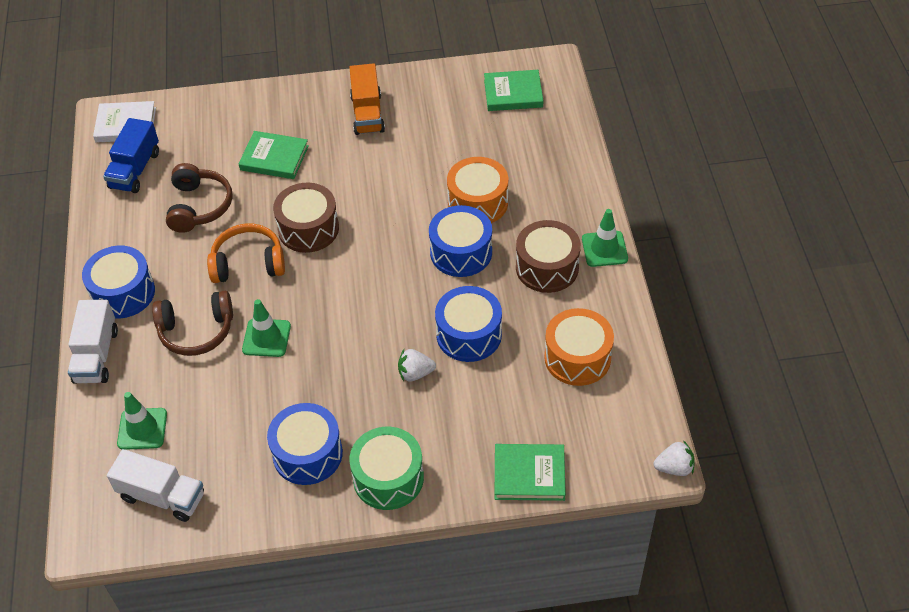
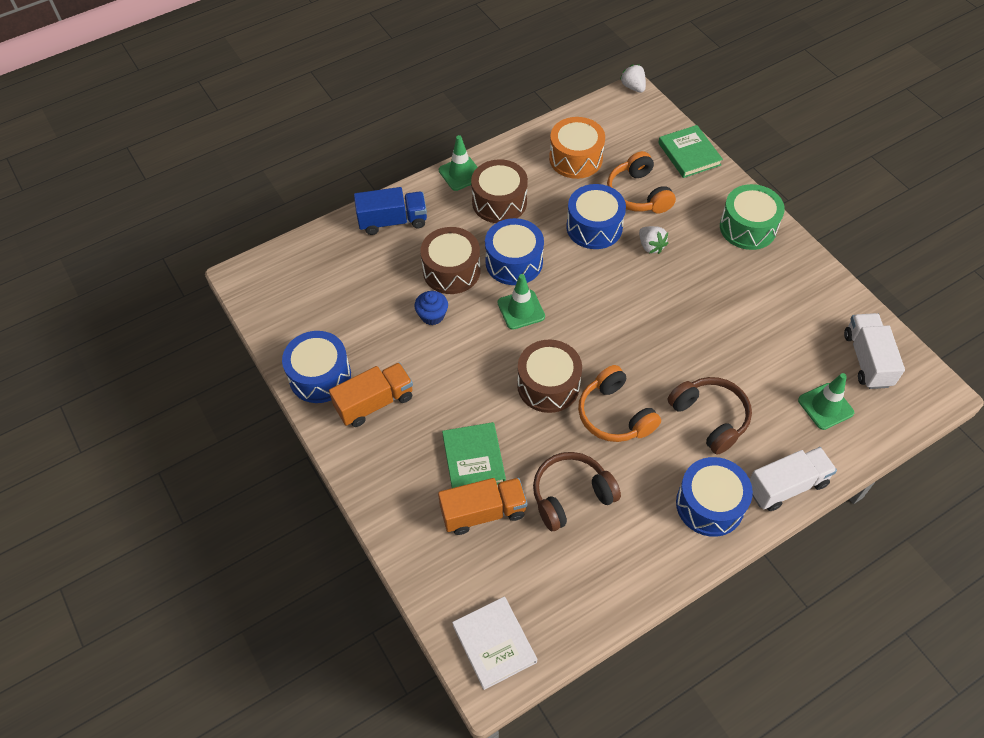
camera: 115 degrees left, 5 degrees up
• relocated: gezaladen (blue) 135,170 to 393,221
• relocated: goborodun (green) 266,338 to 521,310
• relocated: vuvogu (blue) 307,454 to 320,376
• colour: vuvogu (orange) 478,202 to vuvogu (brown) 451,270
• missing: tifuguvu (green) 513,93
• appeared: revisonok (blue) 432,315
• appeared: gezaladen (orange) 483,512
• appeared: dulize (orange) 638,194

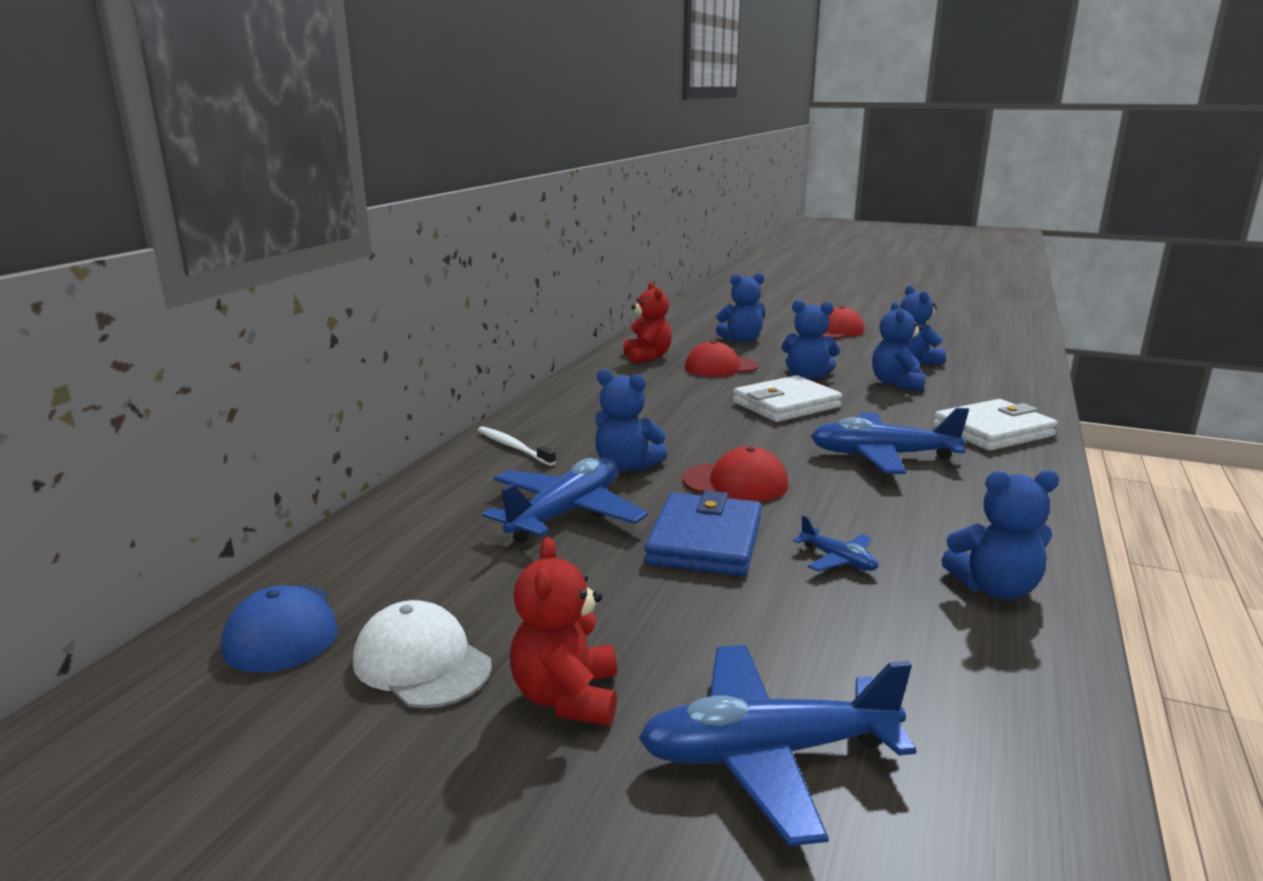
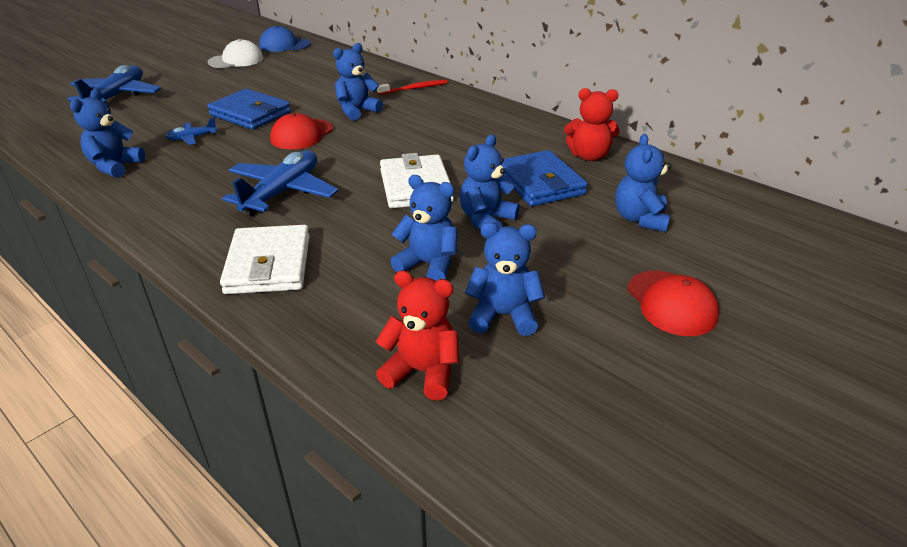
camera: 110 degrees right, 15 degrees up
• colour: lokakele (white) 513,447 to lokakele (red) 415,88
• missing: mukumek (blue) 565,514
• relocated: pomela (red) 567,697 to 422,372
• exchanged: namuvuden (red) 721,367 to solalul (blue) 540,183

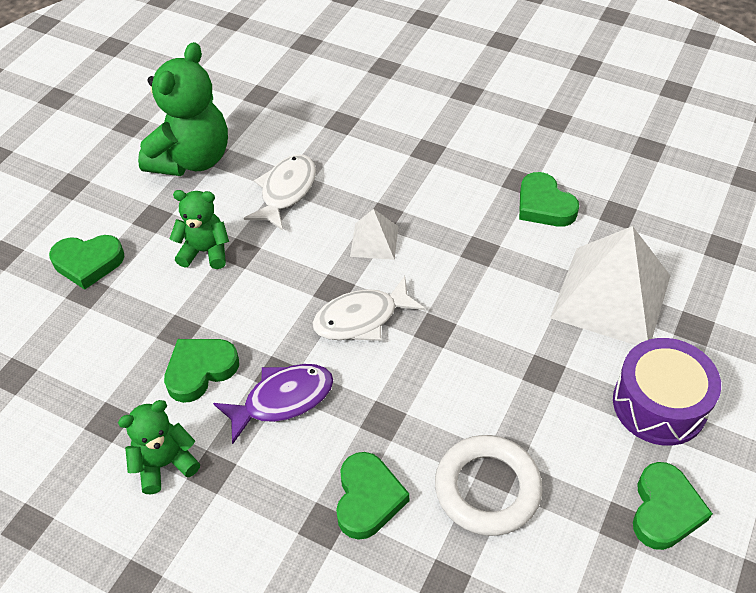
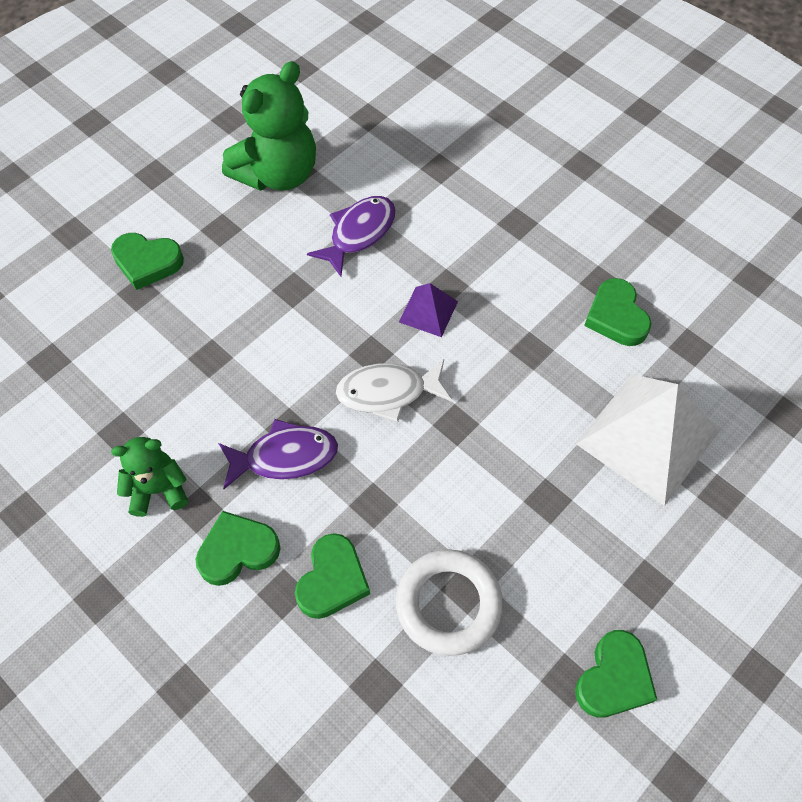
camera: 15 degrees right, 10 degrees up
• relocated: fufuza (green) 200,370 to 237,551
• missing: pomela (green) 205,251
• colour: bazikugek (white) 286,192 to bazikugek (purple) 359,233
• colour: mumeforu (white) 374,241 to mumeforu (purple) 428,311
• missing: vuvogu (purple) 659,404

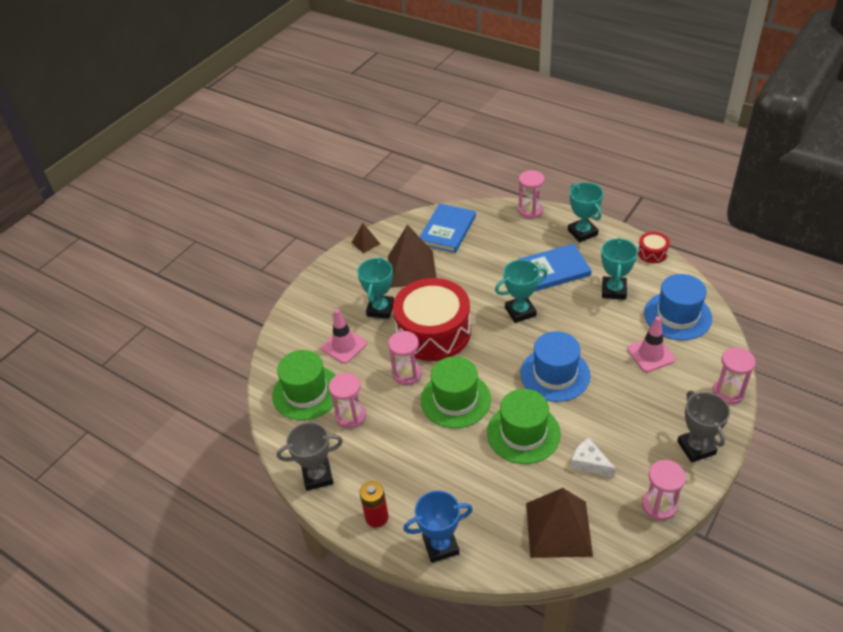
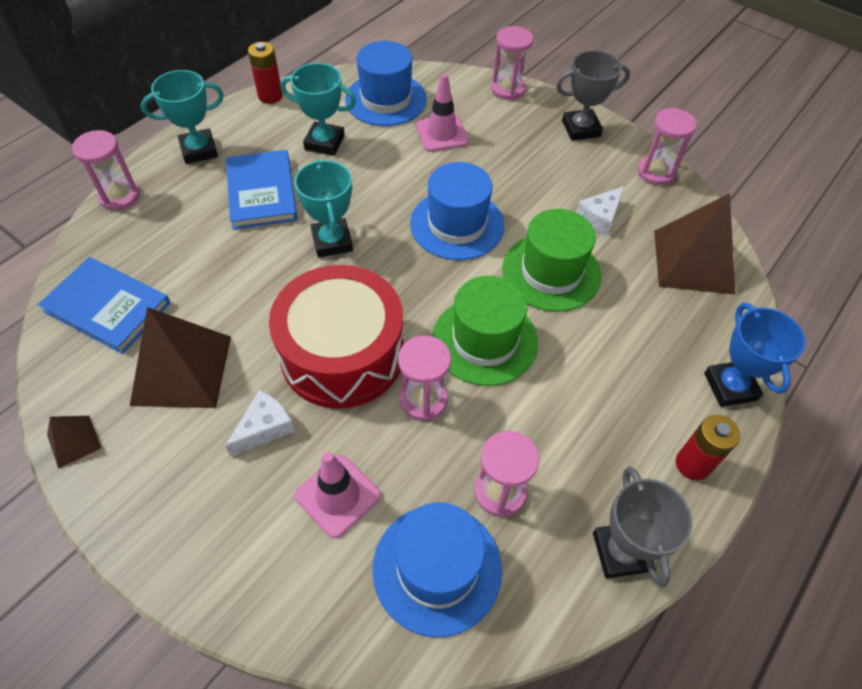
camera: 90 degrees left, 10 degrees up
• colour: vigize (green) 306,392 to vigize (blue) 437,568
• exchanged: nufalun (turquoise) 380,309 to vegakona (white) 264,428
• exchanged: vuvogu (red) 652,253 to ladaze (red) 270,96

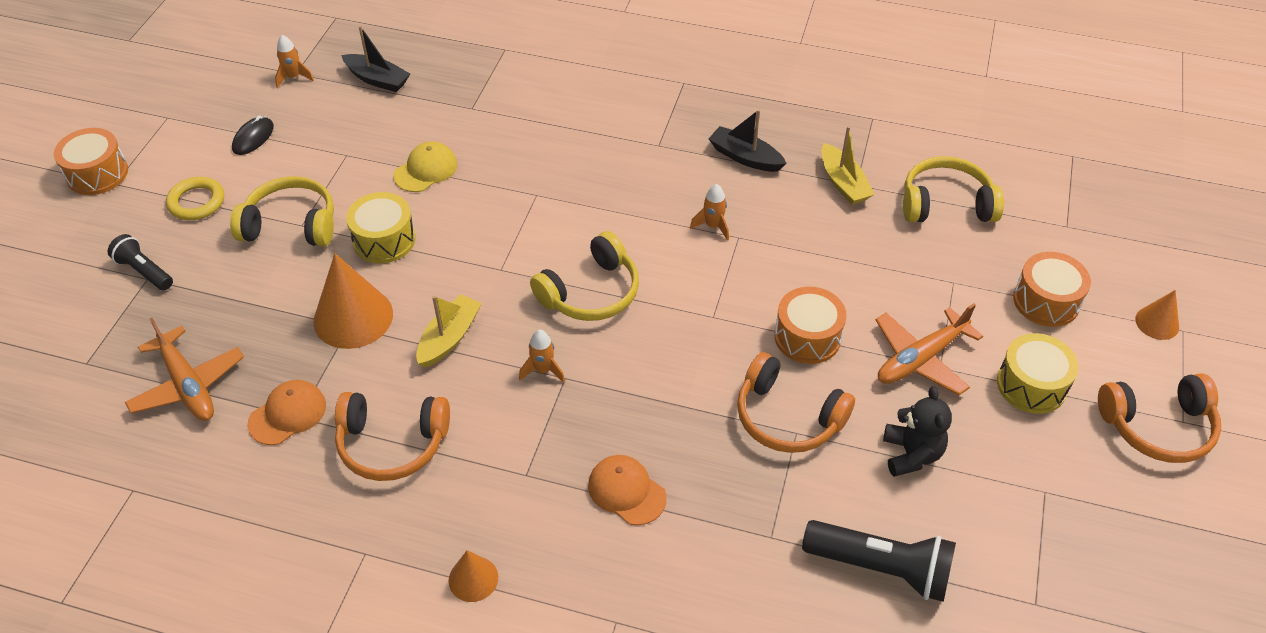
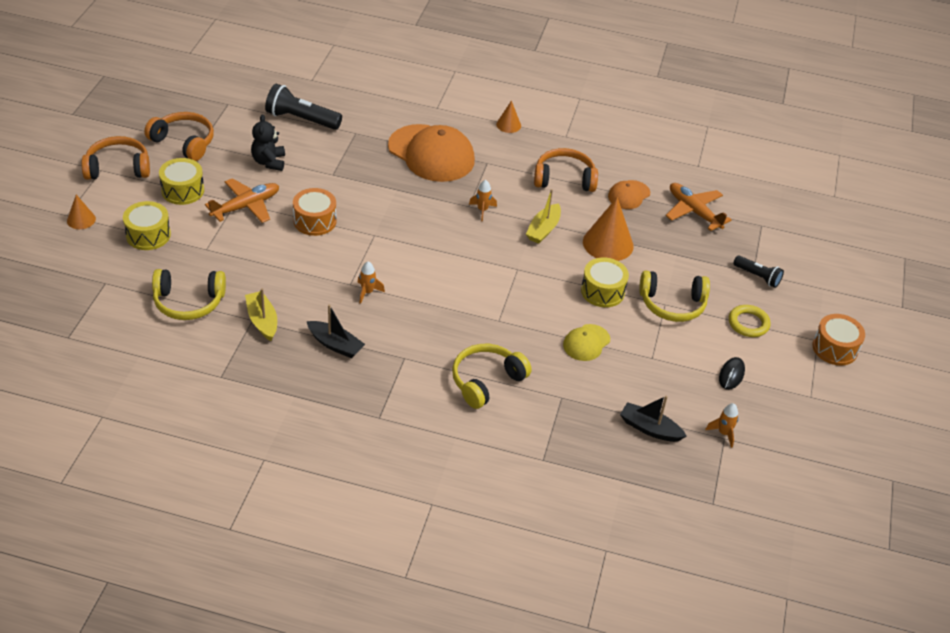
camera: 175 degrees right, 5 degrees down
• relocated: dulize (yellow) 591,292 to 486,381
• size: namuvuden (orange) 626,491 = 431,153 x2.03
• relocated: dulize (orange) 787,417 to 184,142
• colour: vuvogu (orange) 1046,301 to vuvogu (yellow) 148,235

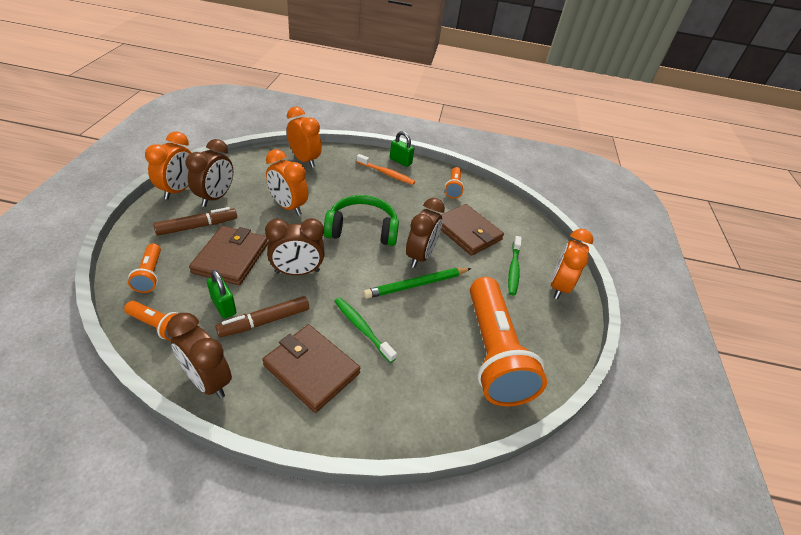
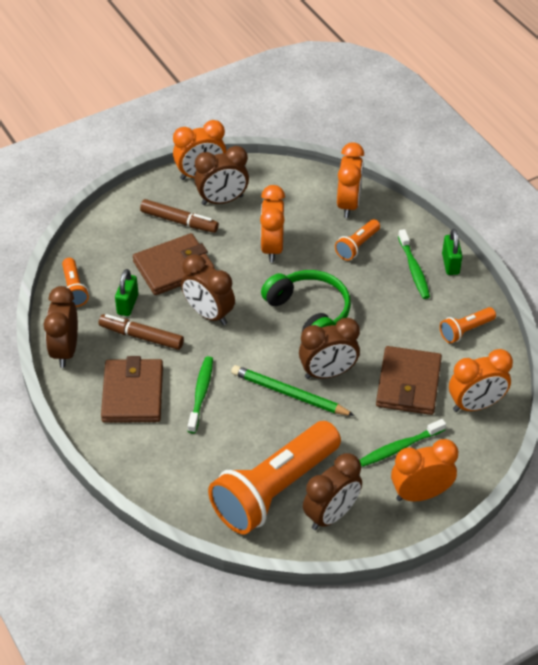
camera: 55 degrees right, 5 degrees up
• relocated: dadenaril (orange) 150,275 to 357,246
• colour: lokakele (orange) 386,173 to lokakele (green) 413,269
• appeared: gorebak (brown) 331,515
• appeared: gorebak (orange) 475,405

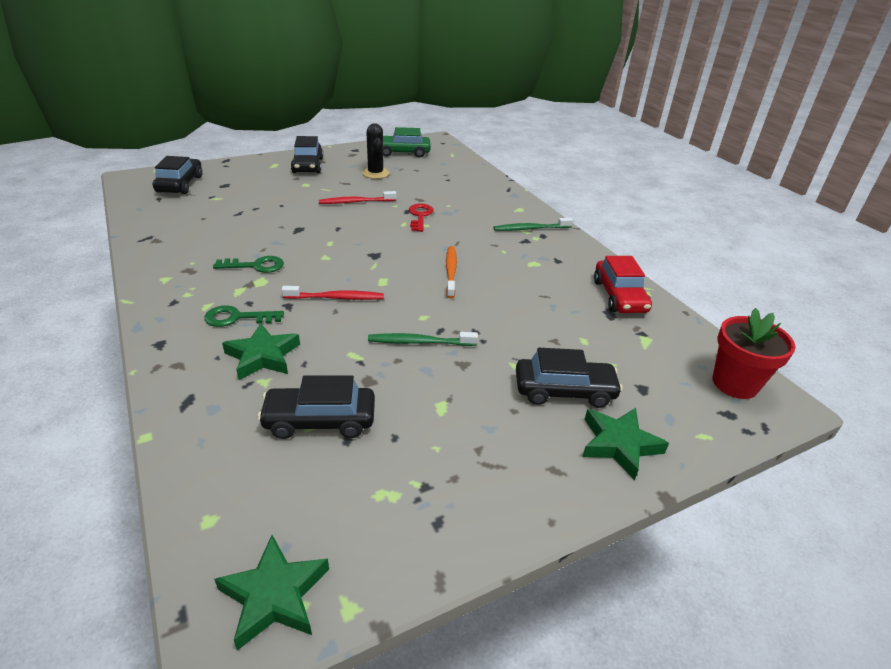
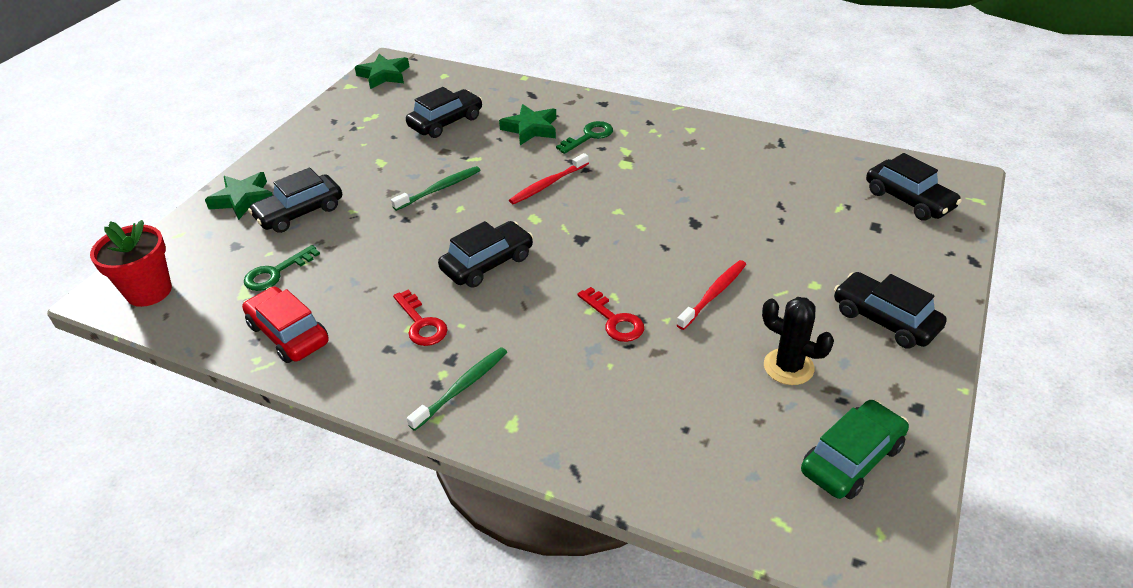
camera: 145 degrees right, 5 degrees up
• relocated: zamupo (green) 255,266 to 276,273
• exchanged: lokakele (orange) 451,271 to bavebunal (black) 487,263
• appeared: zamupo (red) 421,323

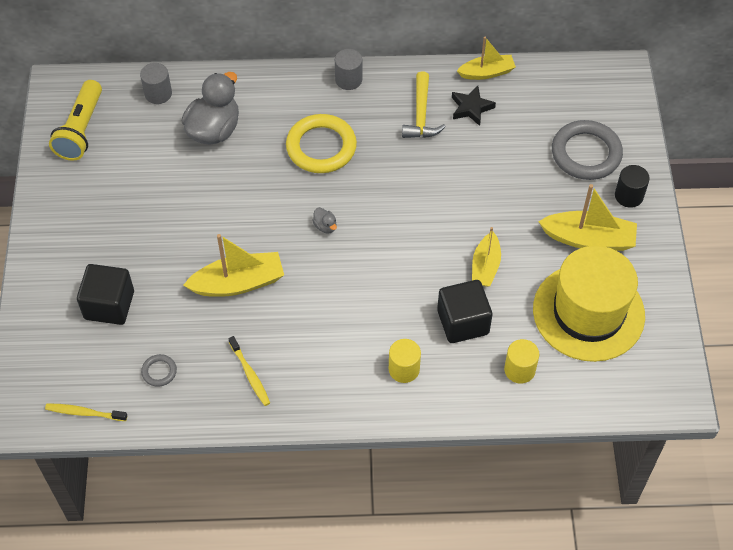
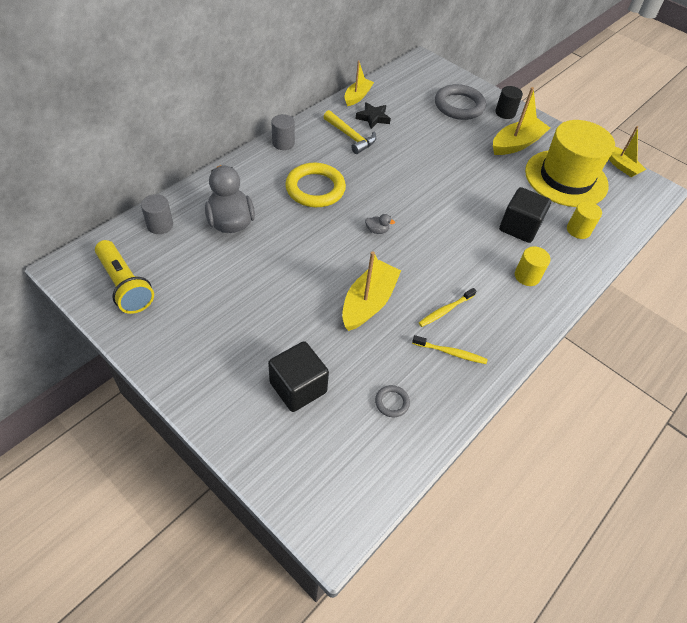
camera: 50 degrees left, 5 degrees down
• relocated: lokakele (yellow) 84,413 to 445,310
• relocated: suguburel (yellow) 485,266 to 621,166

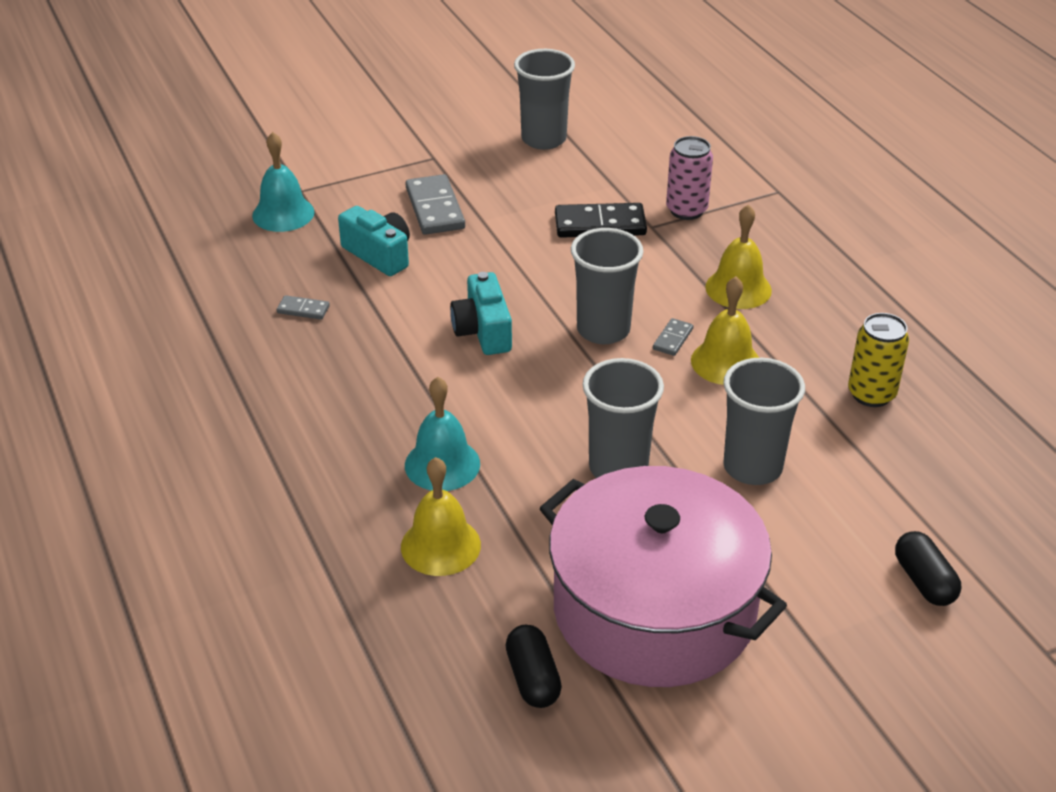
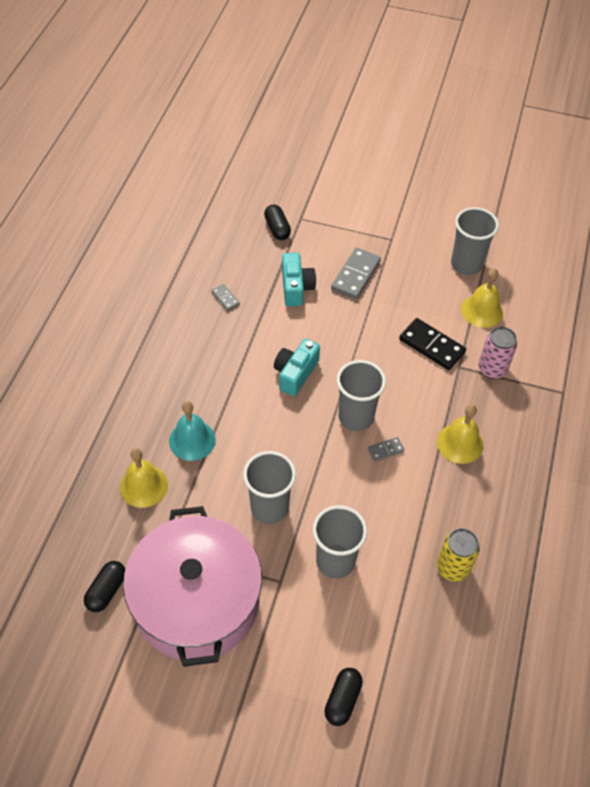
camera: 40 degrees right, 15 degrees up
• exchanged: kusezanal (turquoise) 283,214 to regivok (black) 277,228
• relocated: kusezanal (yellow) 725,362 to 482,311

